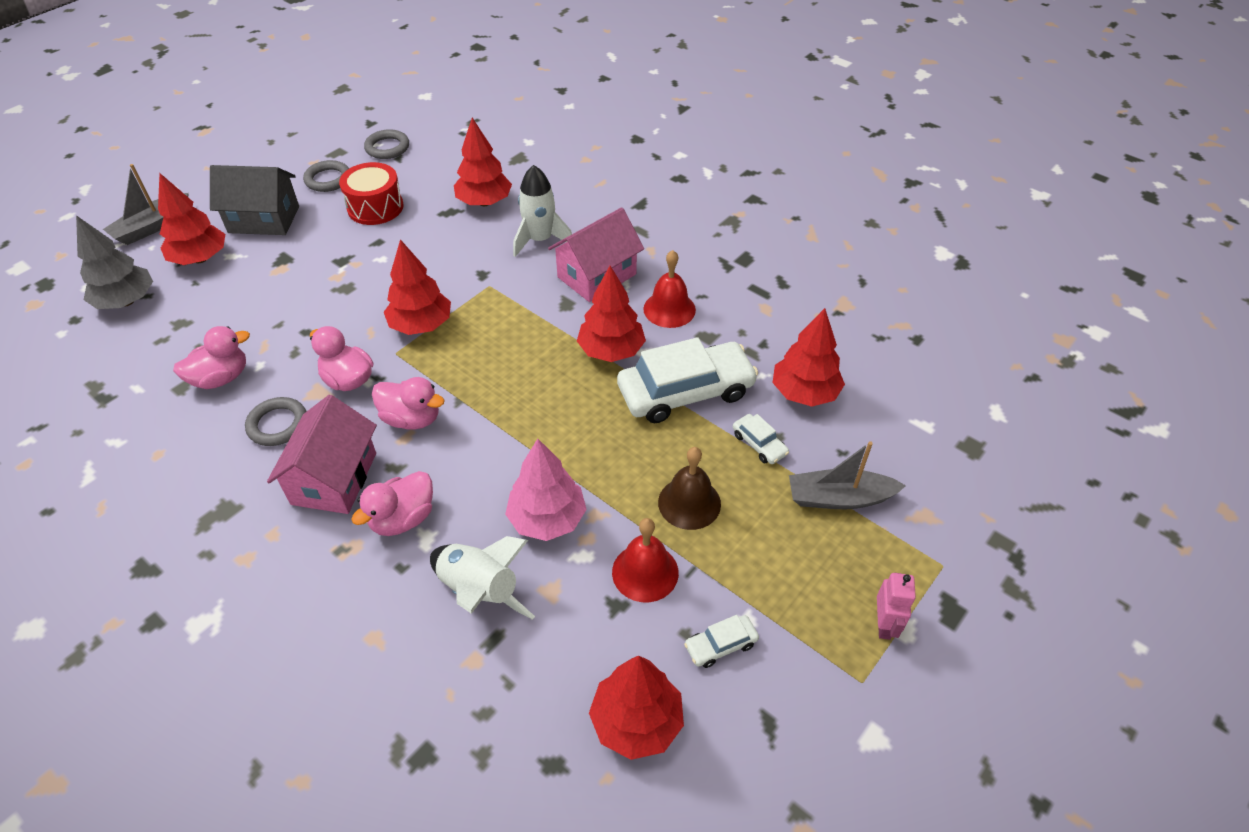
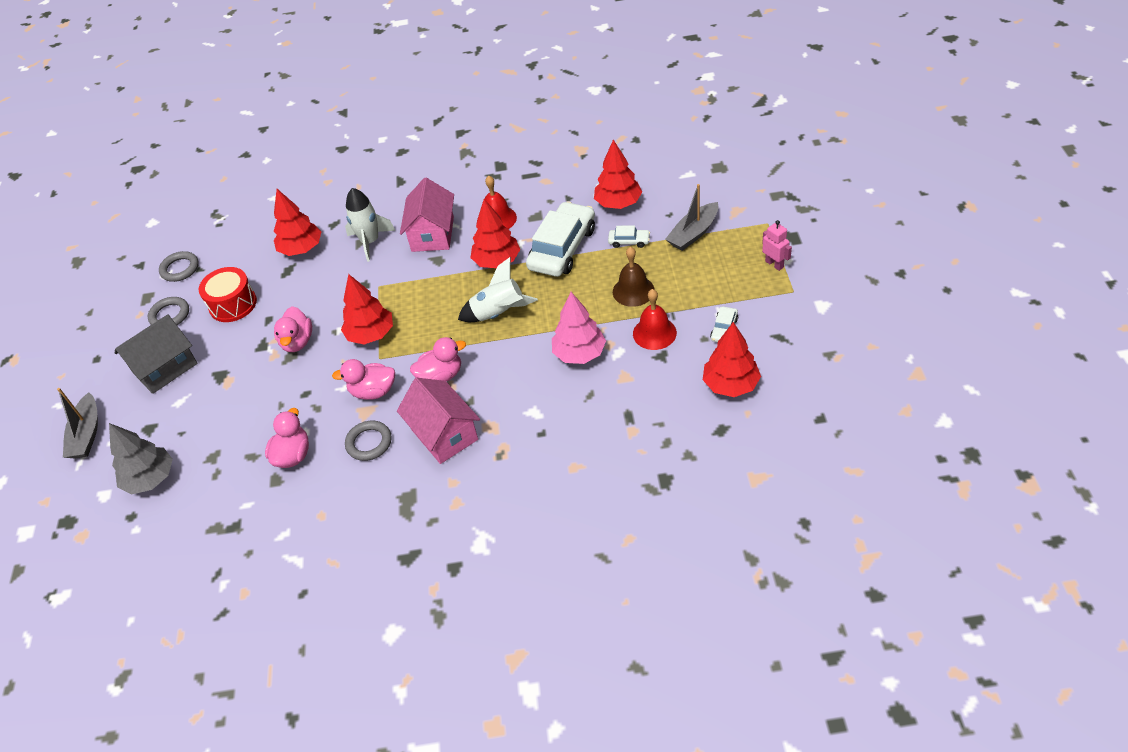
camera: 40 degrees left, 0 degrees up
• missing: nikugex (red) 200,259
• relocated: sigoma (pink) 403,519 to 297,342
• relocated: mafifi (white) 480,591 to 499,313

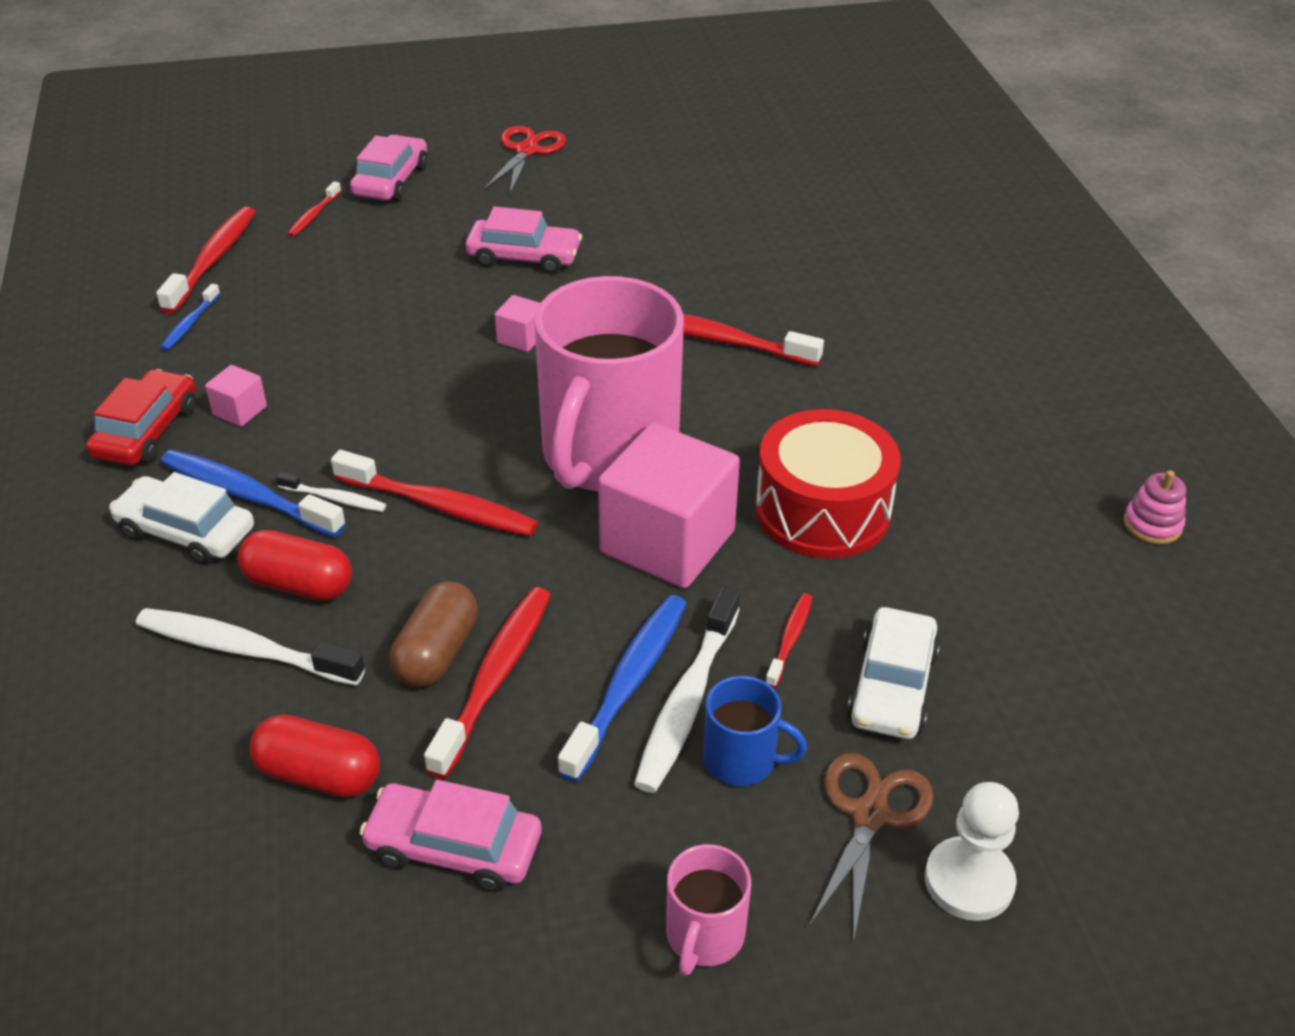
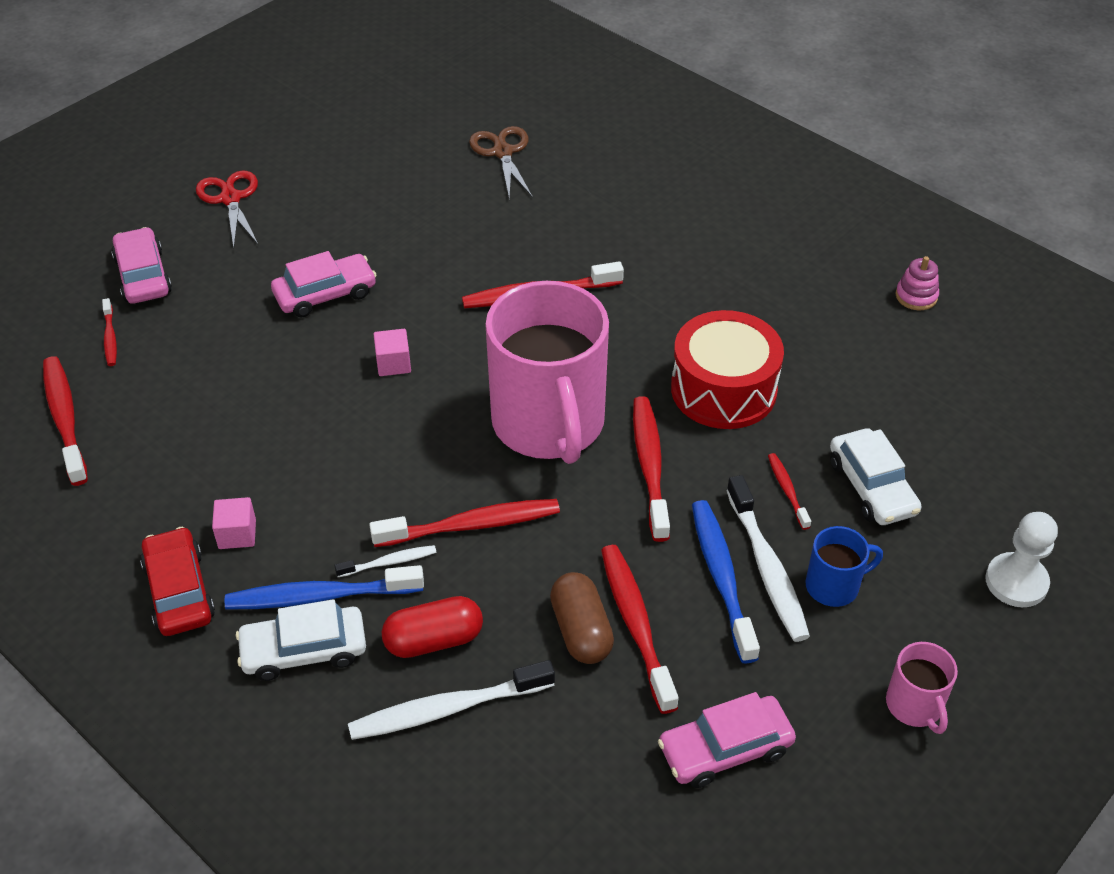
camera: 35 degrees left, 5 degrees up
• missing: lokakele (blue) 190,324
• missing: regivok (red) 319,774
• exchanged: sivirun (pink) 667,542 to lokakele (red) 650,466
• relocated: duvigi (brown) 869,815 to 502,152

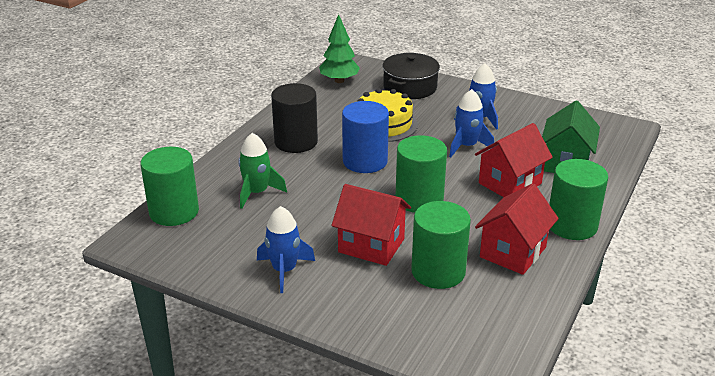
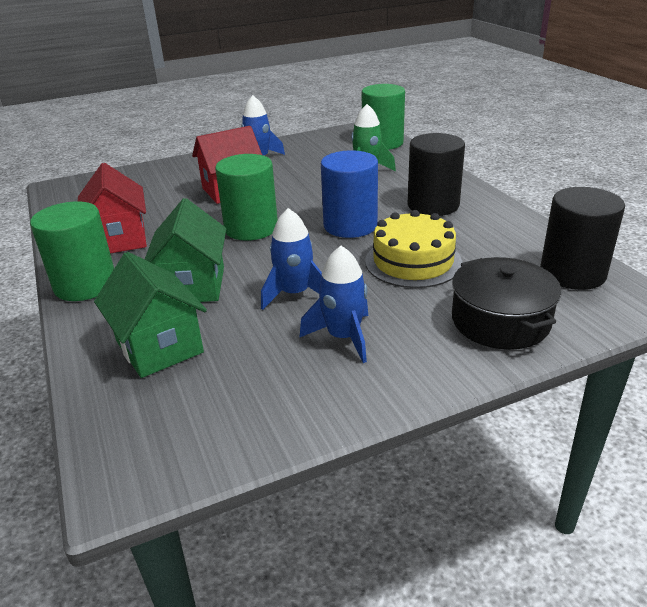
camera: 130 degrees right, 0 degrees up
• exchanged: nikugex (green) 339,81 to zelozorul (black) 572,273
• missing: zelozorul (green) 438,271
• colour: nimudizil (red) 510,183 to nimudizil (green) 193,285

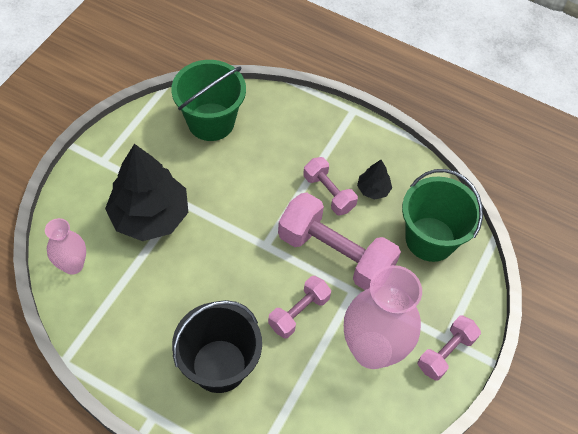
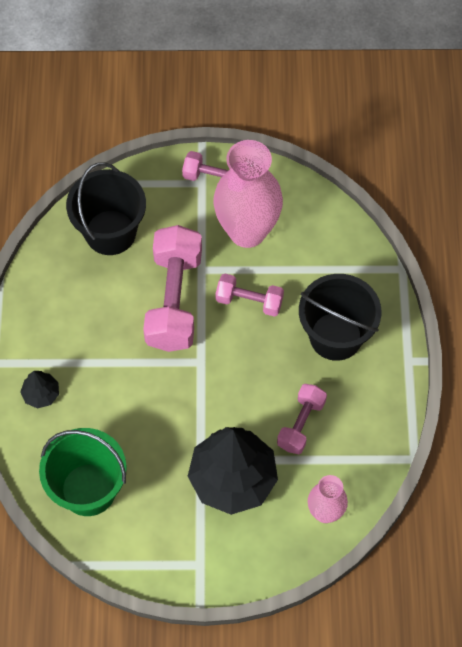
camera: 115 degrees left, 5 degrees up
• relocated: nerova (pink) 328,193 to 301,424
• relocated: nikugex (black) 373,189 to 41,394
• colour: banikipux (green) 430,239 to banikipux (black) 110,232

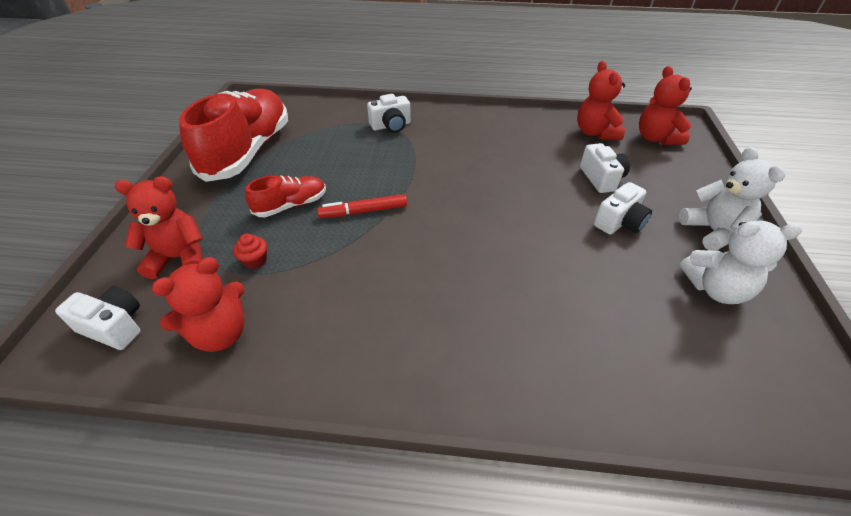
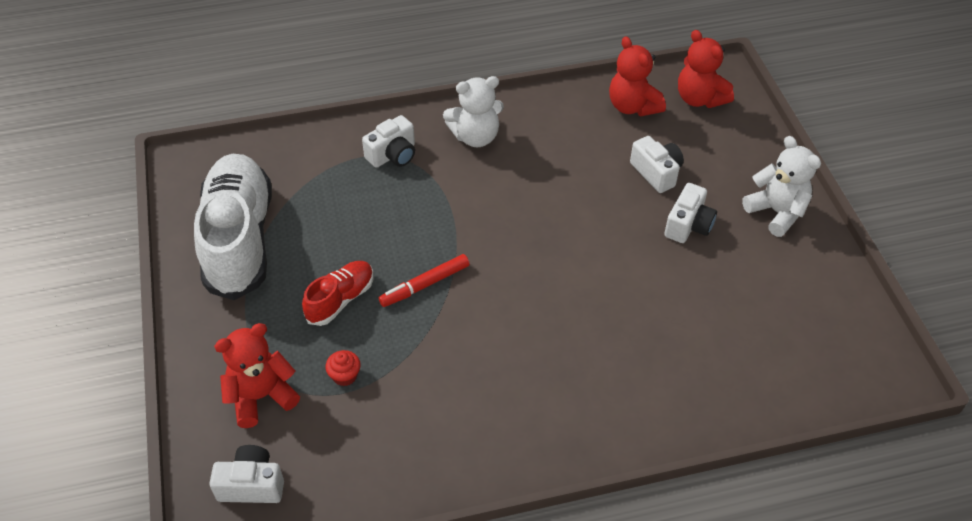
camera: 20 degrees left, 5 degrees up
• missing: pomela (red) 220,333
• colour: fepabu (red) 248,151 to fepabu (white) 239,239
• relocated: pomela (white) 715,289 to 475,137

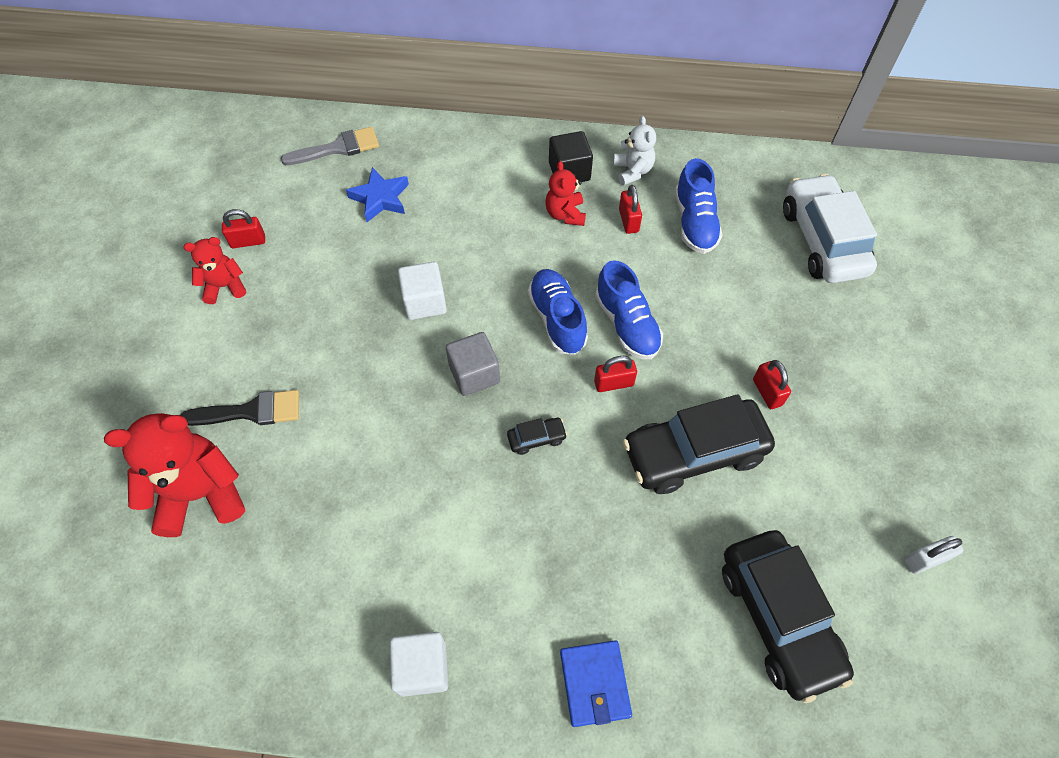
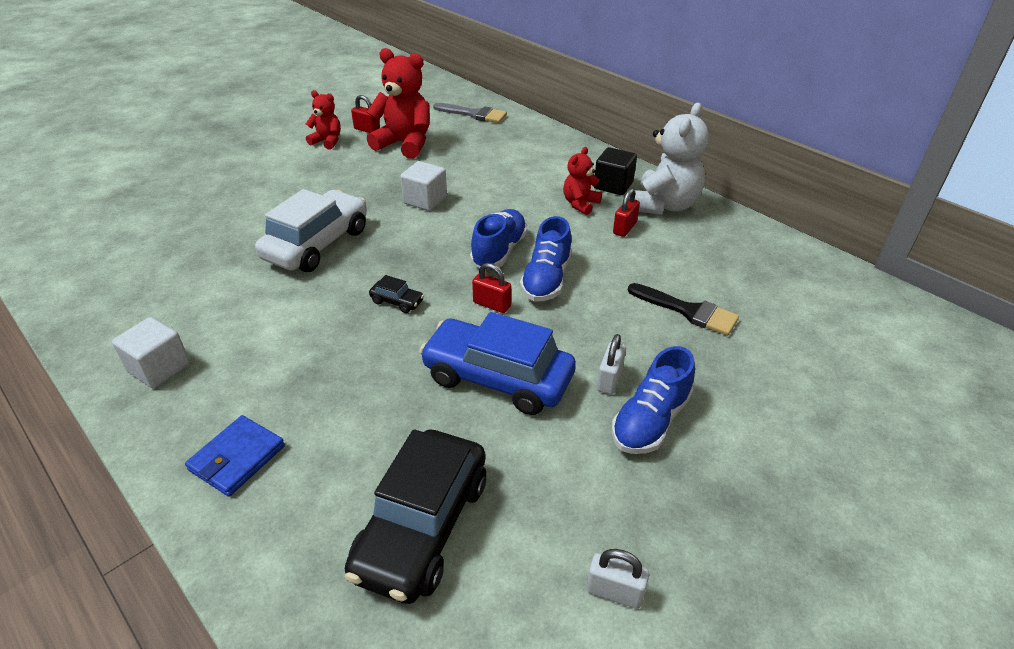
camera: 40 degrees right, 20 degrees down
• relocated: pomela (red) 201,493 to 404,144
• relocated: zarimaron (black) 251,411 to 688,311
• missing: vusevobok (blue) 380,198
• missing: sivirun (grey) 474,374
• size: pomela (white) 632,171 = 664,205 x1.80
• colour: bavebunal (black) 694,452 to bavebunal (blue) 497,378
• relocated: fepabu (blue) 694,222 to 650,421
• colour: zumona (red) 767,392 to zumona (white) 609,379
• relocated: bavebunal (white) 822,240 to 317,244

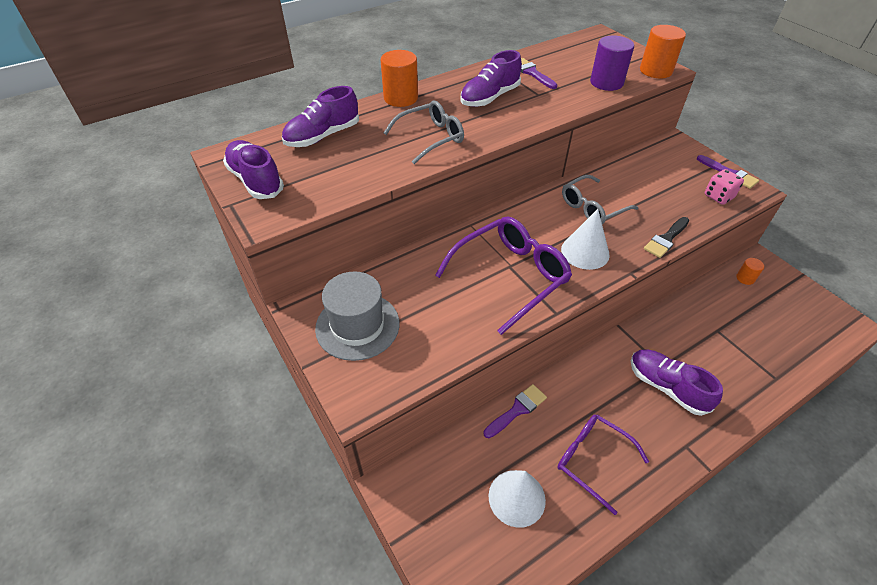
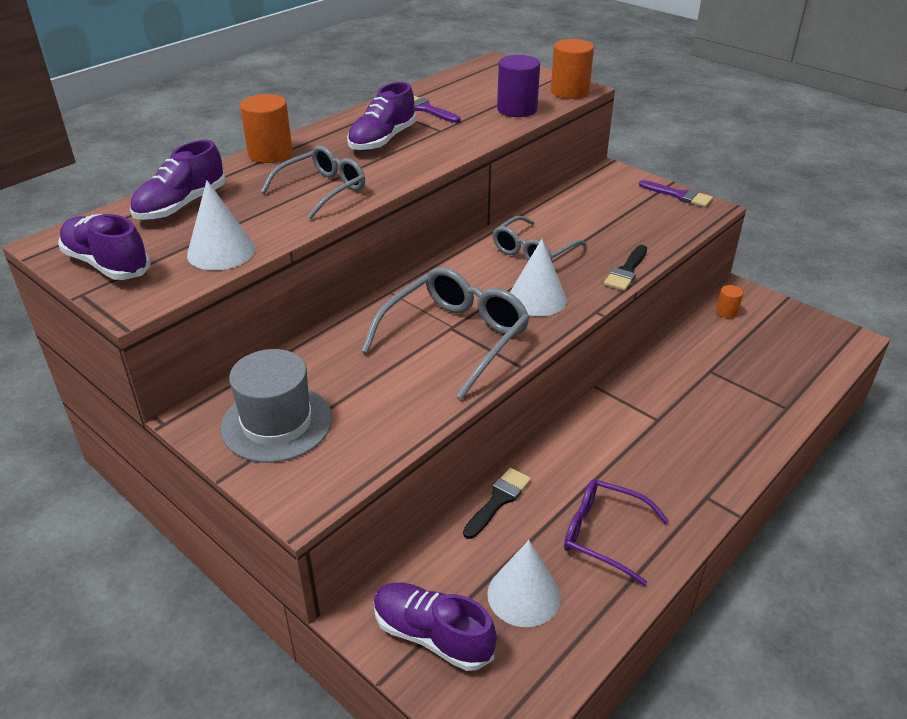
camera: 15 degrees left, 10 degrees down
• colour: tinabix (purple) 510,276 to tinabix (grey) 455,338
• colour: zarimaron (purple) 517,410 to zarimaron (black) 498,500
• relocated: fepabu (purple) 667,387 to 432,635
• missing: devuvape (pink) 718,196
• appeared: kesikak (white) 221,251

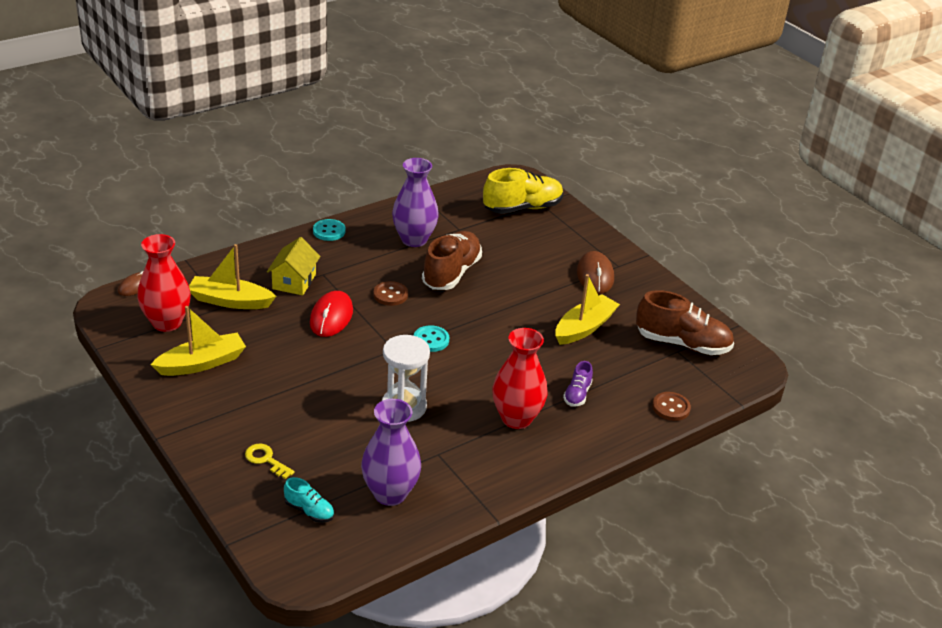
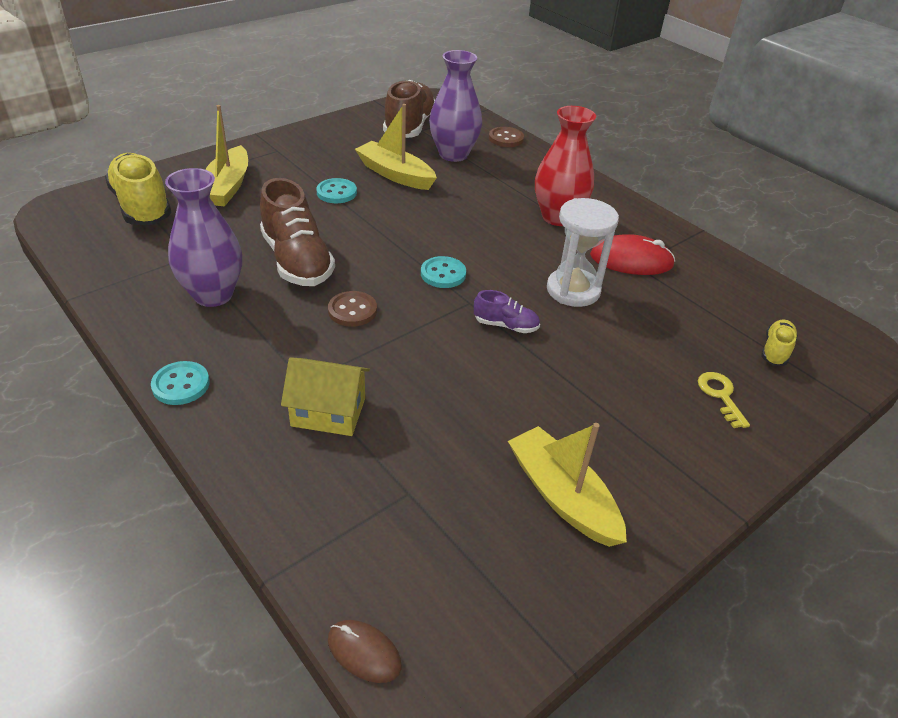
camera: 95 degrees left, 5 degrees up
• missing: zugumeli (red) 167,323
• relocated: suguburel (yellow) 230,301 to 227,187
• spun: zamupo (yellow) 266,460 = 720,396 135 degrees clockwise
• colour: fepabu (turquoise) 309,511 to fepabu (yellow) 775,350
• relocated: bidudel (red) 331,317 to 631,260
• relocated: zugumeli (purple) 390,493 to 453,154
• spun: fepabu (brown) 451,273 = 297,261 135 degrees counterclockwise
• relocated: fepabu (purple) 577,394 to 506,325
• missing: bidudel (brown) 595,275
• appeared: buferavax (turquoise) 336,192

